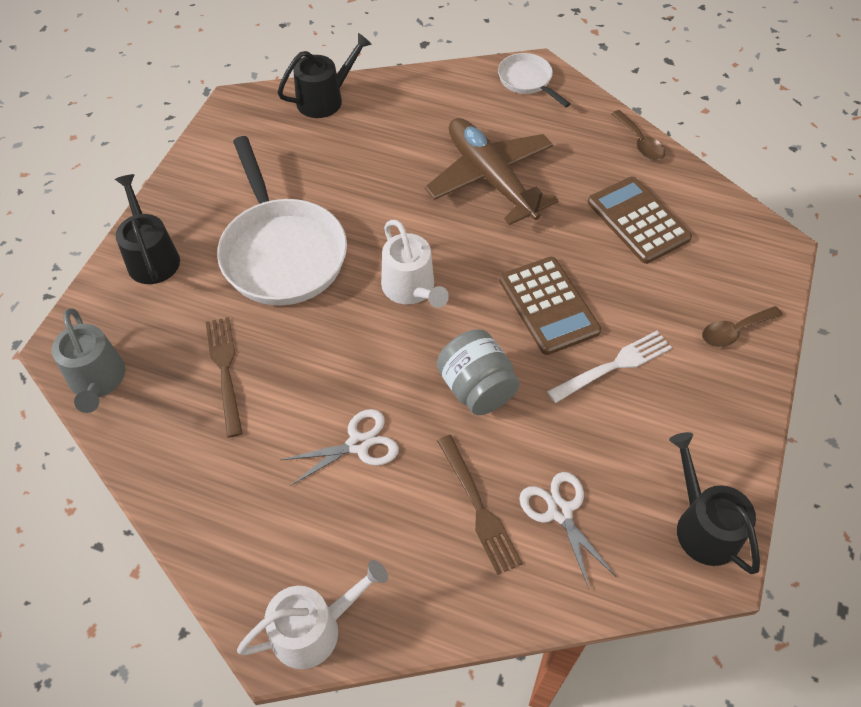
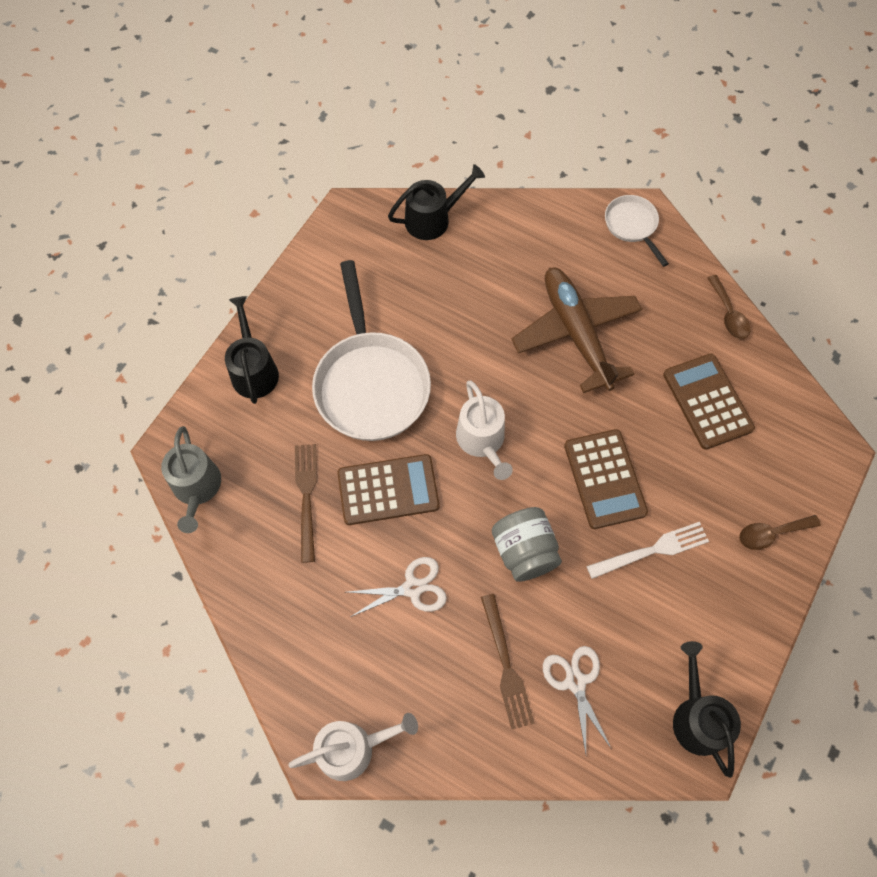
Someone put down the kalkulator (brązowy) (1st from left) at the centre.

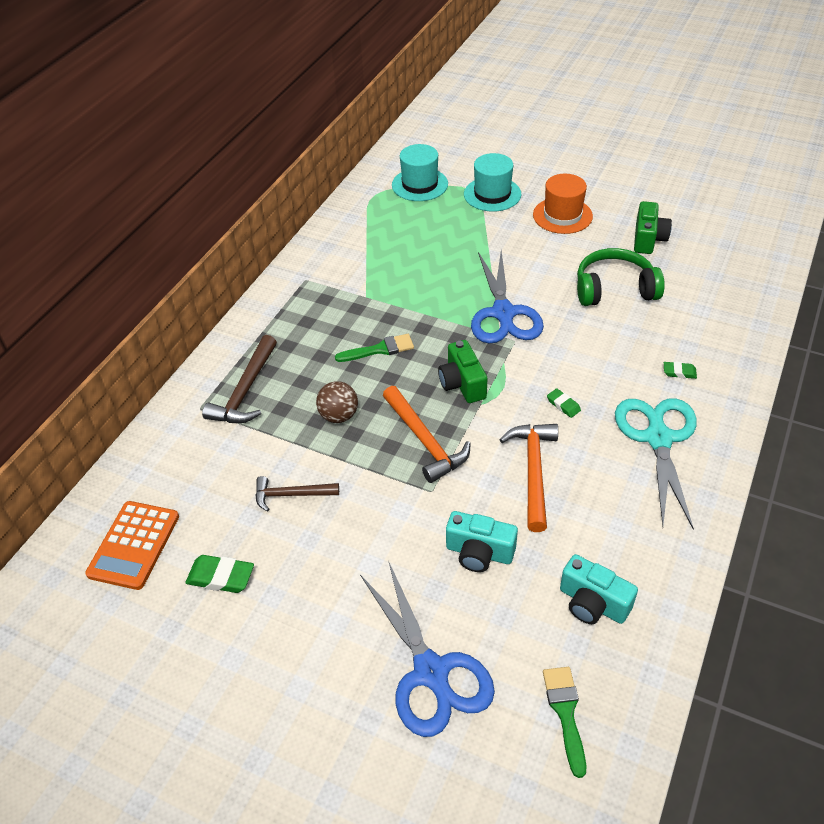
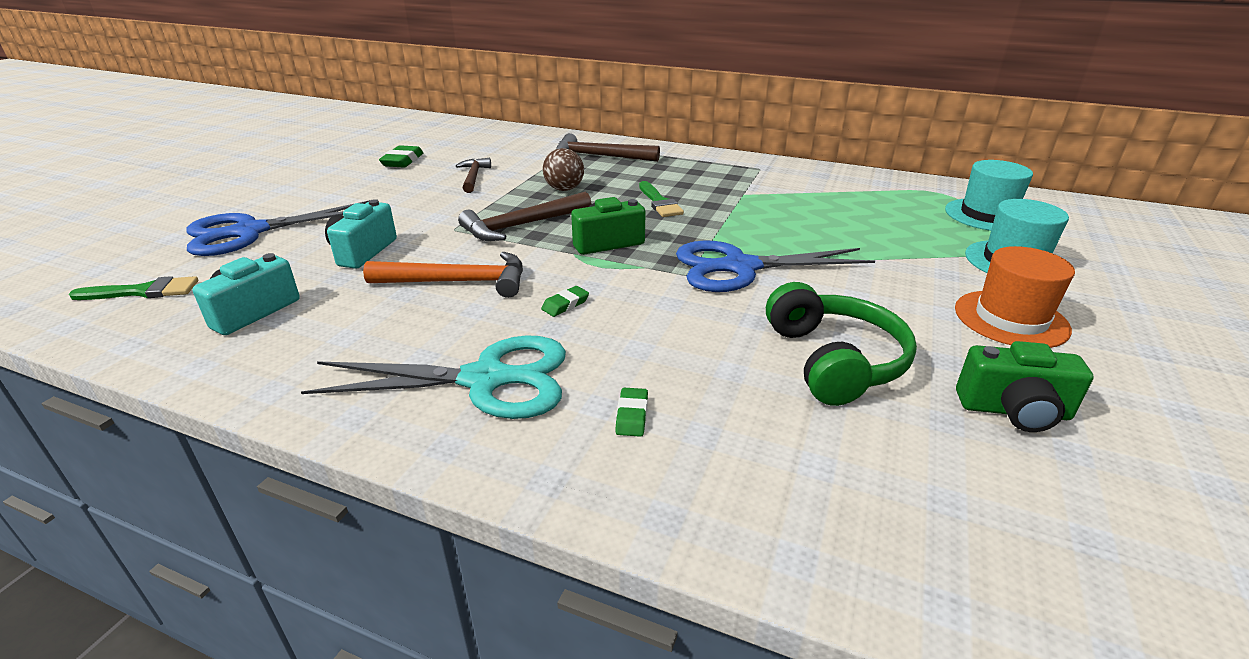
Someone took away the kalkulator (pomarańczowy) at the middle left. Someone repainted the młotek (pomarańczowy) (1st from left) at the centre, which became the młotek (brązowy) (2nd from left) at the top centre.

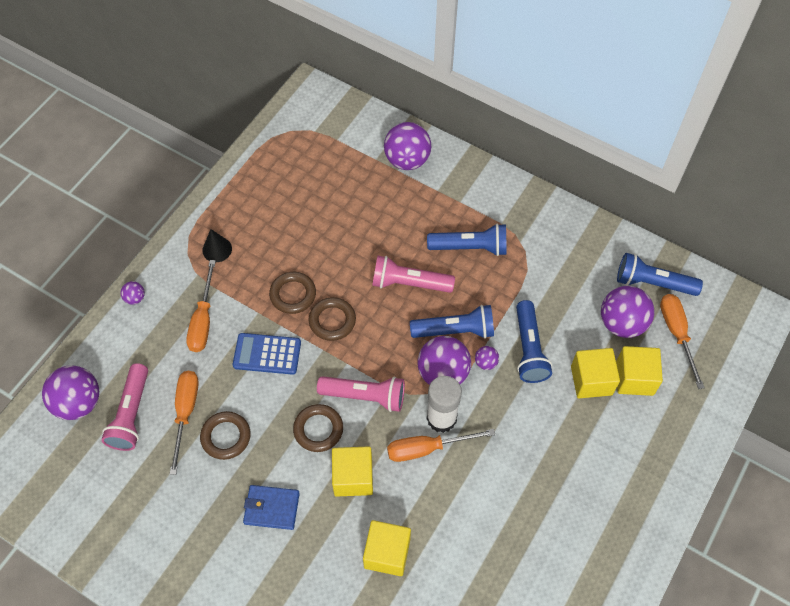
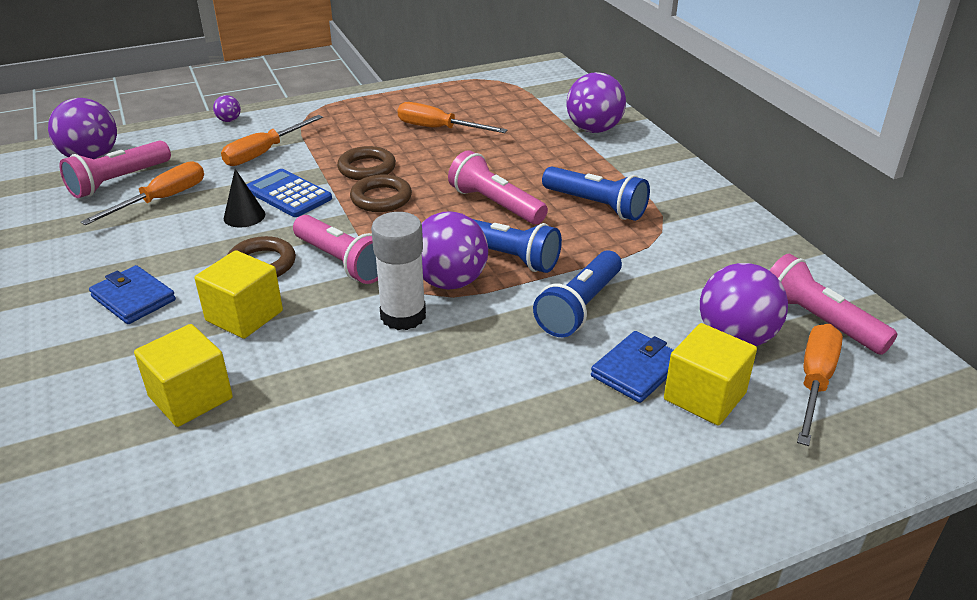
Someone took away the pierścień (brązowy) (1st from left) at the bottom left. Someone took away the piłka (fioletowy) (5th from left) at the centre. Someone carried the stożek (czarny) from the middle left to the top left. Someone carried the śrubokręt (pomarańczowy) (3rd from left) from the bottom centre to the top centre. Someone swapped the sześcian (żółty) (3rd from left) at the middle right for the portfel (niebieski) (2nd from left) at the centre. Someone repainted the latarka (niebieski) (4th from left) at the middle right, which became the latarka (różowy) (4th from left) at the middle right.

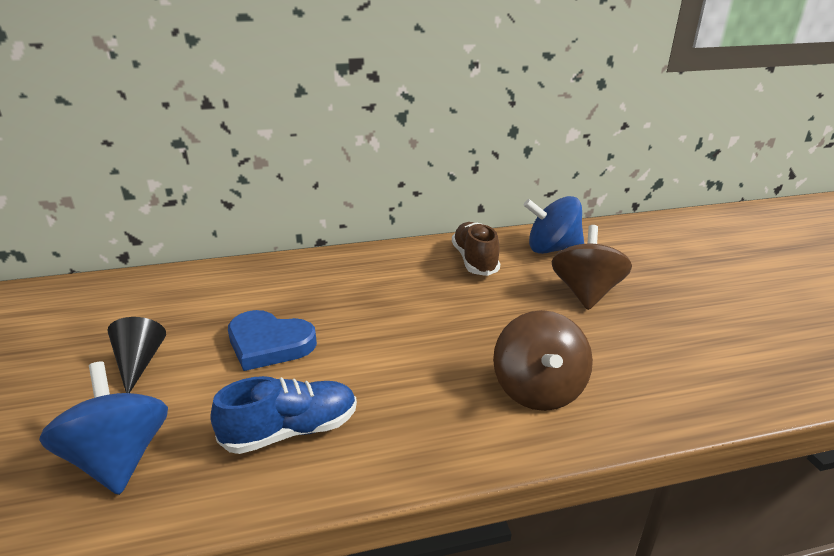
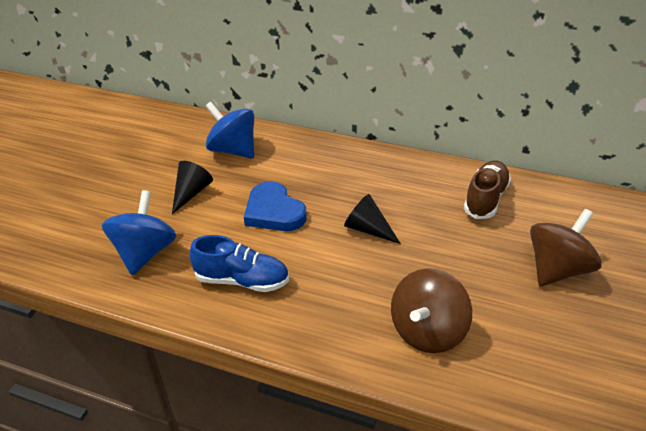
Someone put down the stożek (czarny) (2nd from left) at the centre. Someone carried the bączek (niebieski) (2nd from left) from the centre to the top centre.

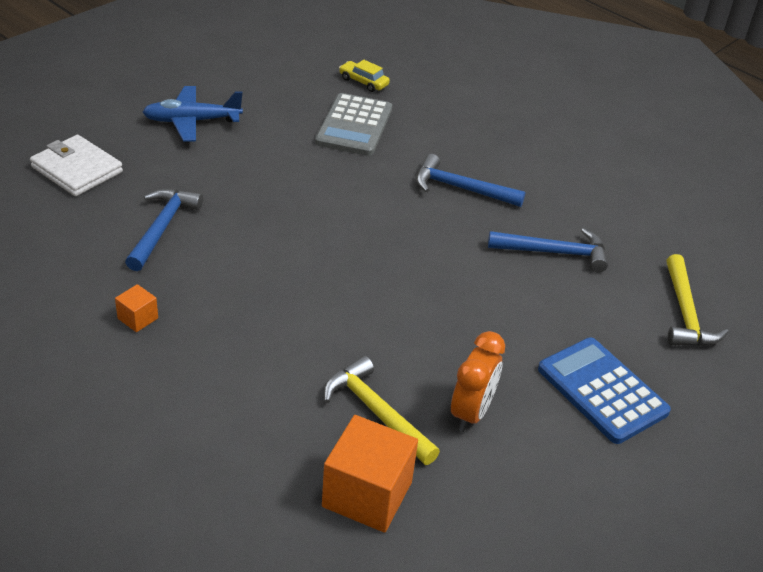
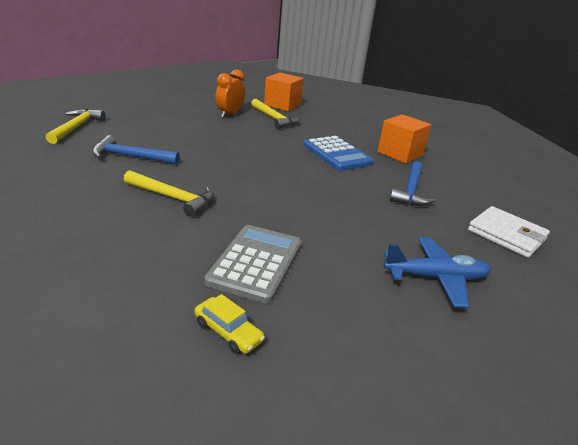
Someone carried the kalkulator (niebieski) from the bottom right to the centre. Someone repainted the młotek (niebieski) (2nd from left) at the top centre, which became the młotek (żółty) (2nd from left) at the middle left. Someone scaled the sześcian (pomarańczowy) (1st from left in the first image) at the middle left by 2.09.

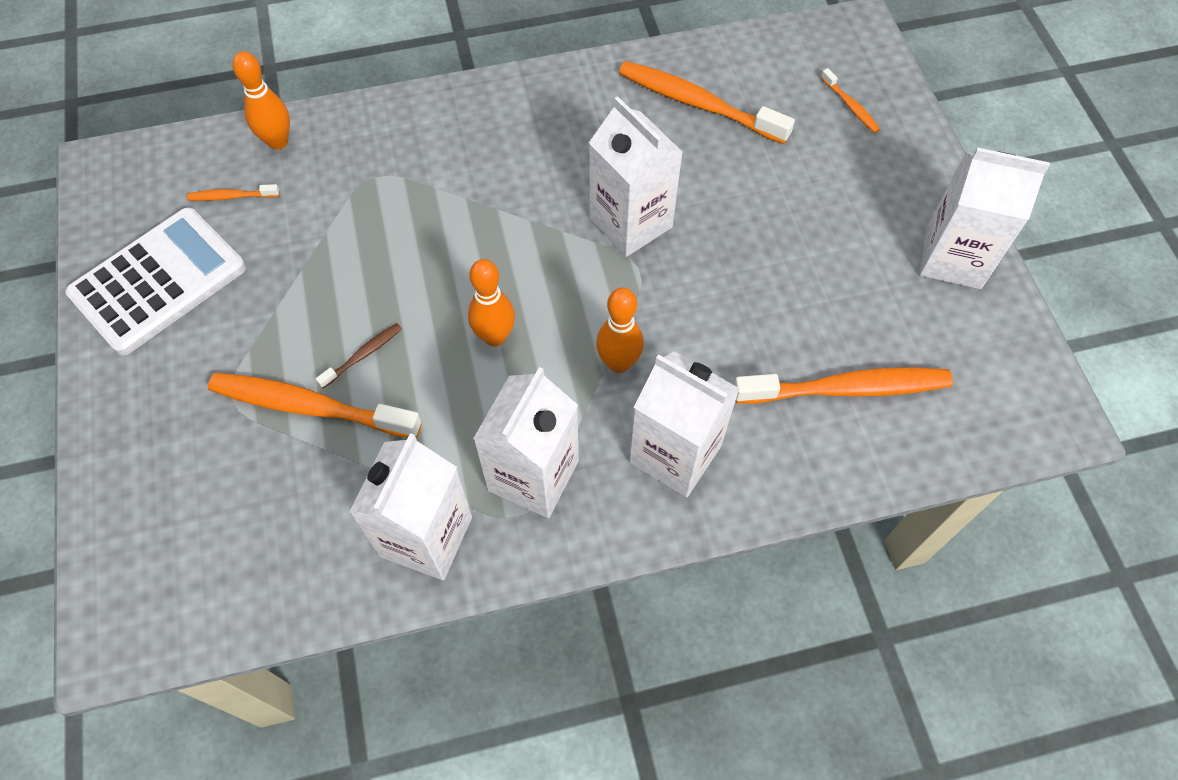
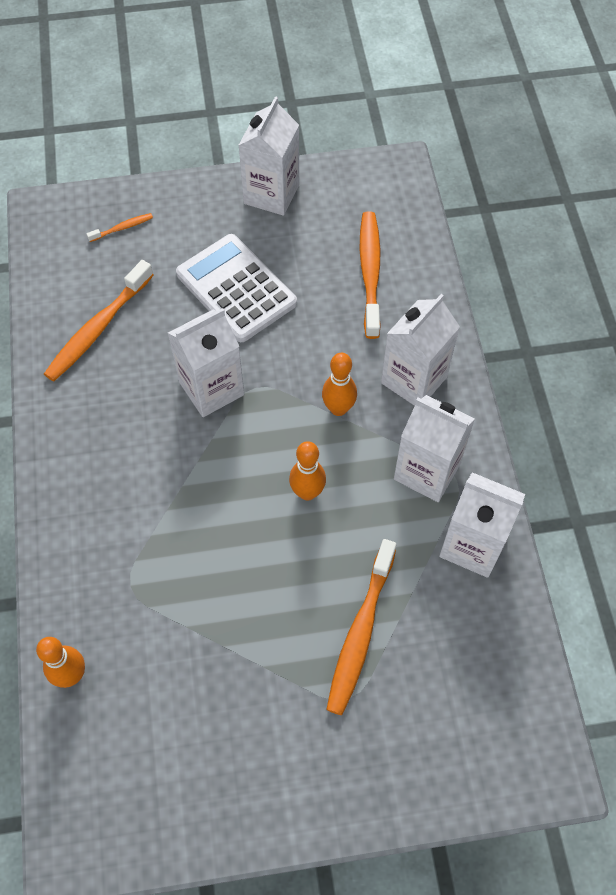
Someone took away the szczoteczka do zębów (pomarańczowy) (1st from left) at the top left. Someone took away the szczoteczka do zębów (brązowy) at the middle left. Someone carried the kalkulator (biały) from the middle left to the top centre.

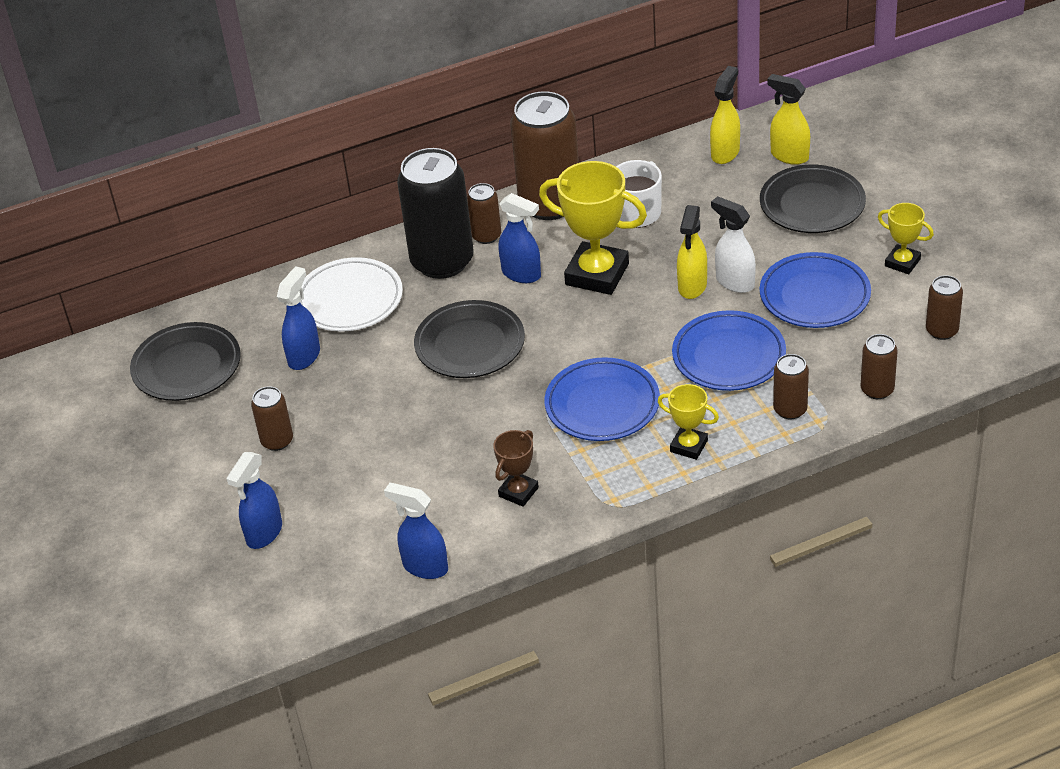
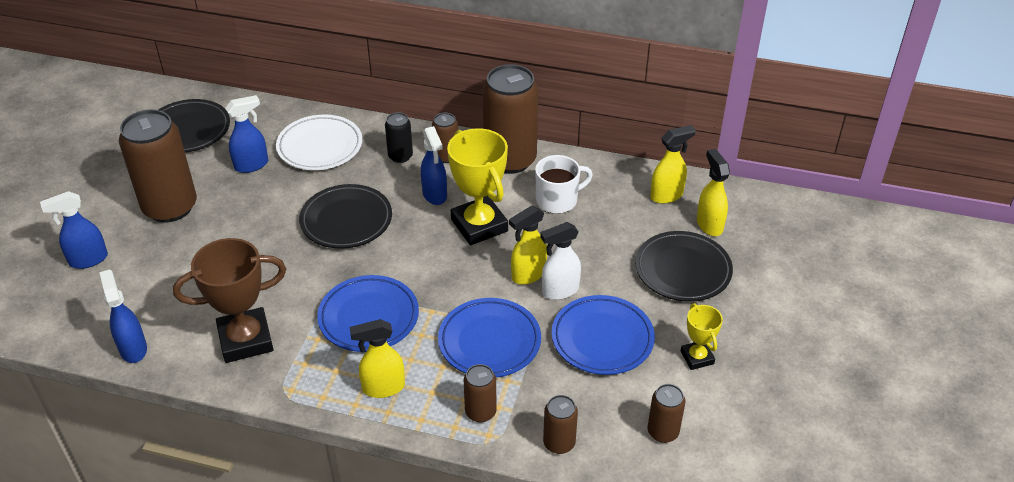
Someone swapped the puchar (żółty) (2nd from left) at the centre for the spryskiwacz (żółty) (1st from left) at the bottom centre. Someone rotated the spryskiwacz (biały) at the top right by 105 degrees counterclockwise. Someone scaled the puszka (brązowy) (1st from left) at the middle left by 2.10. Someone scaled the puszka (czarny) at the top centre by 0.48. Someone scaled the puchar (brązowy) at the centre by 1.89.

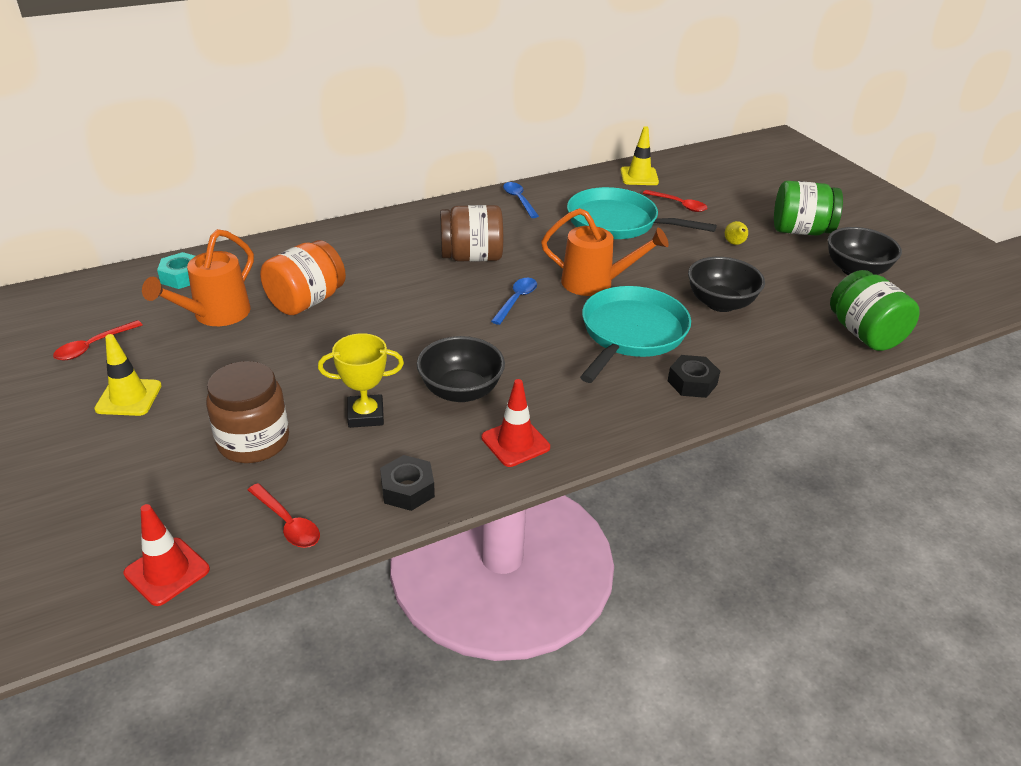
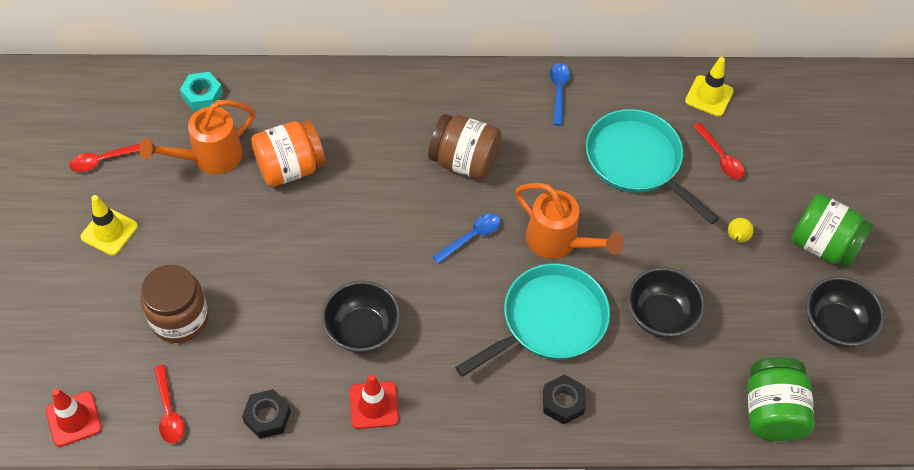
Someone took away the puchar (żółty) at the centre.

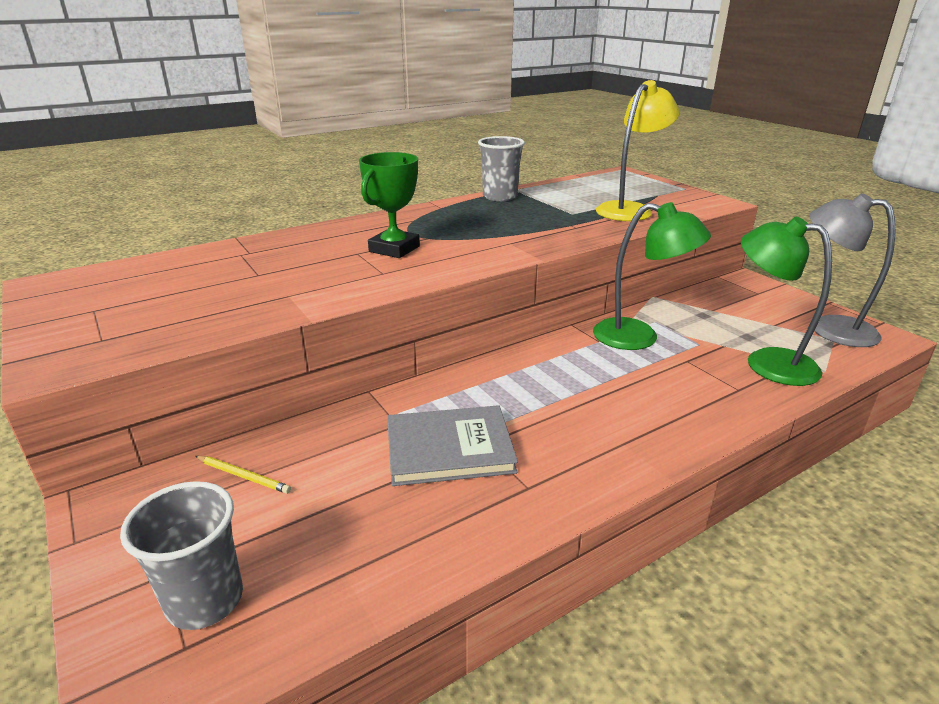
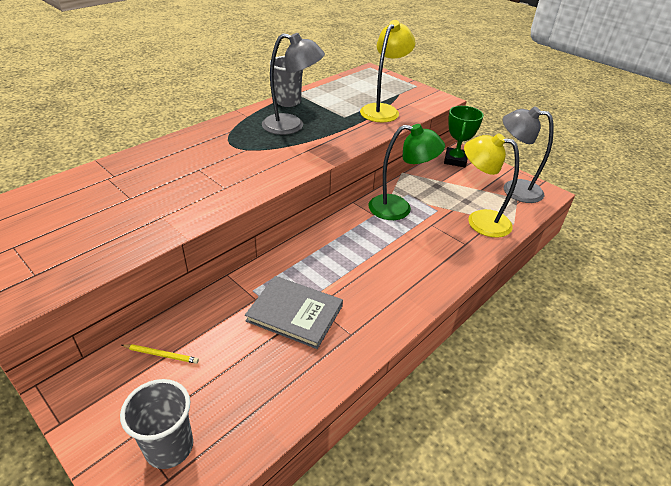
Someone put down the lampka (szary) (1st from left) at the top centre. Someone carried the puchar (zielony) from the top centre to the top right. Someone repainted the lampka (zielony) (2nd from left) at the middle right, which became the lampka (żółty) (2nd from left) at the middle right. Someone rotated the książka (szary) at the centre by 45 degrees clockwise.

